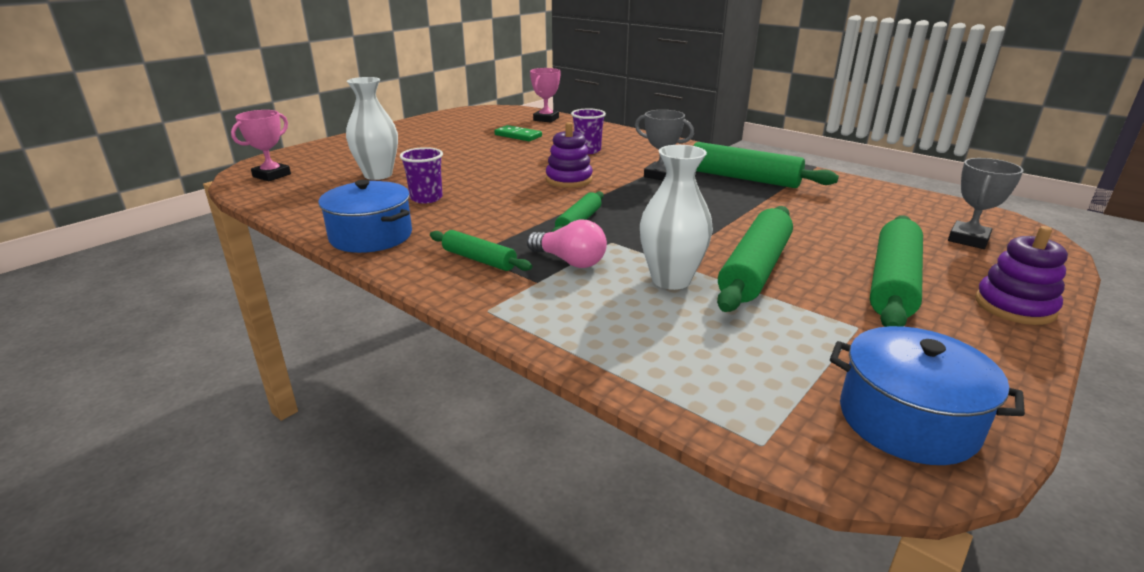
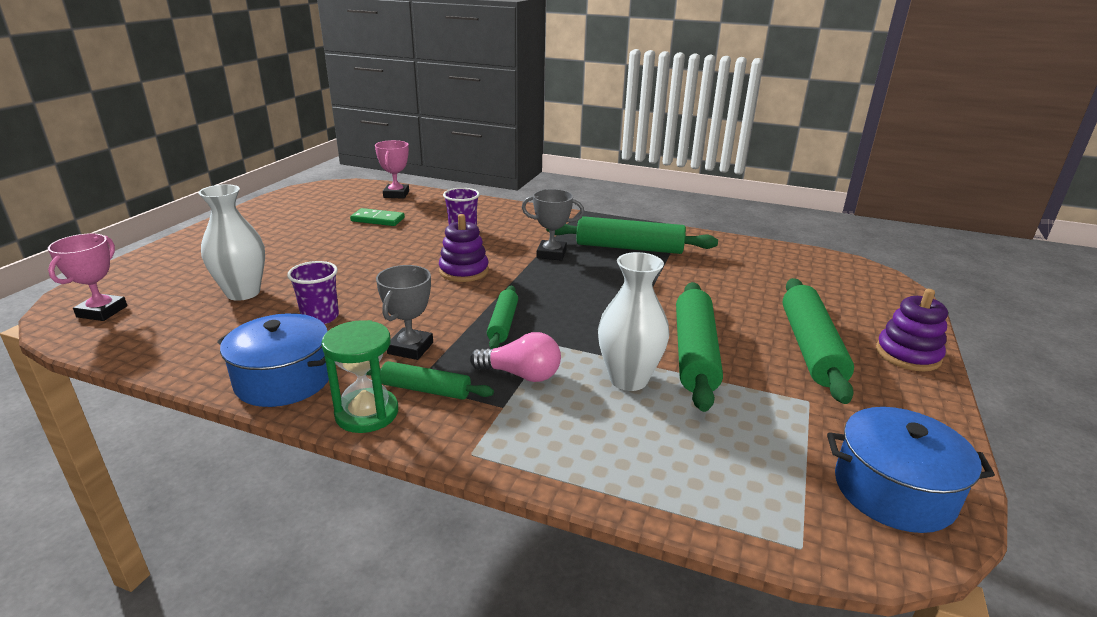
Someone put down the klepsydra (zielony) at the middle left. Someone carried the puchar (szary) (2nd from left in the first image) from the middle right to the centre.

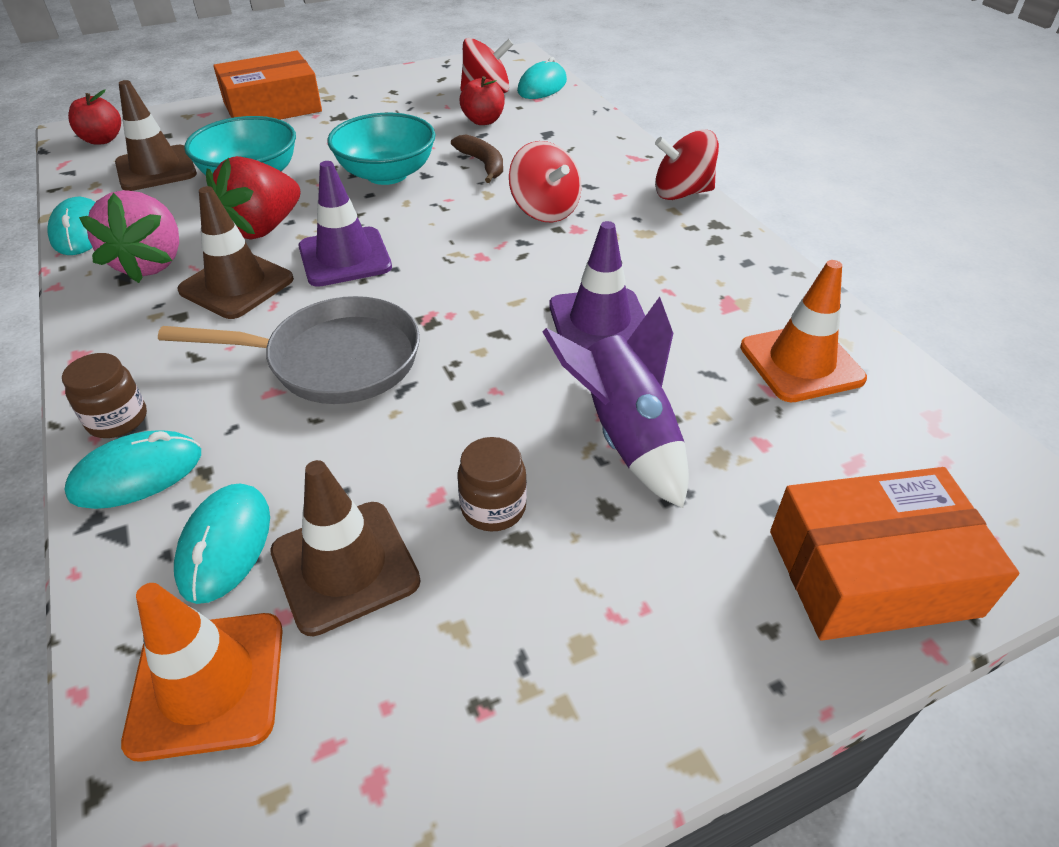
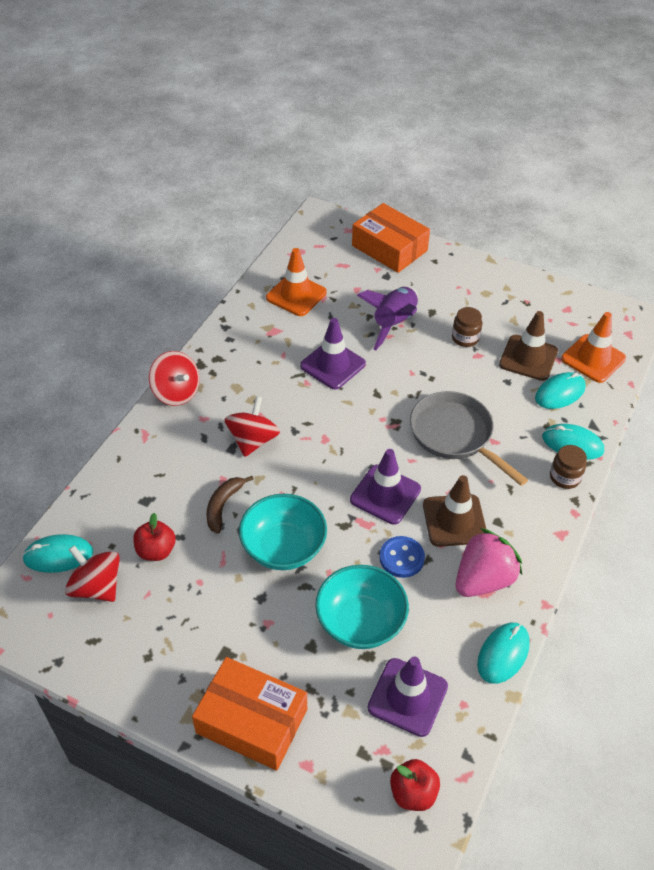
Someone swapped the truskawka (czerwony) at the top left for the guzik (niebieski) at the centre. Someone repainted the pachołek (brązowy) (1st from left) at the top left, which became the pachołek (fioletowy) (3rd from left) at the bottom centre.

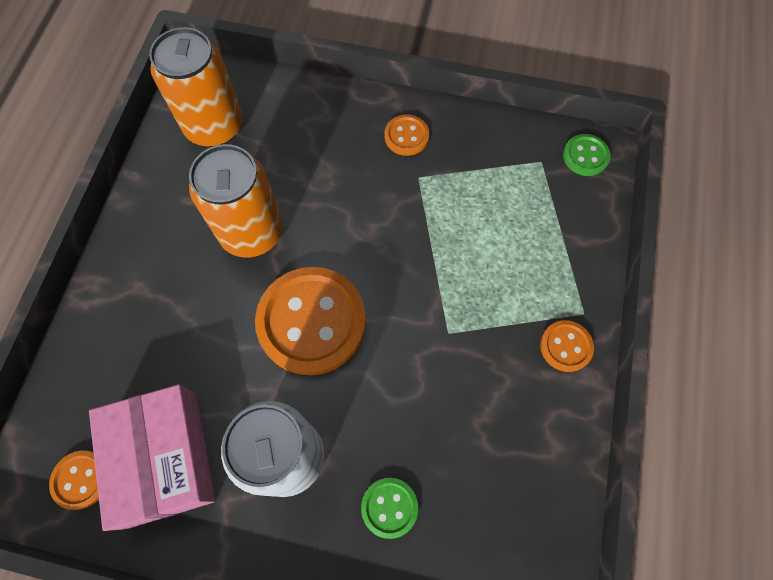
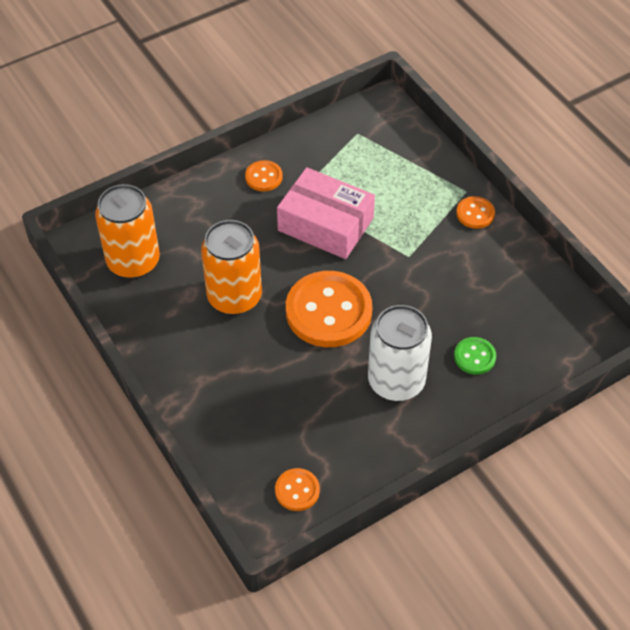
Someone took away the guzik (zielony) (2nd from left) at the top right. Someone carried the pudełko (różowy) from the bottom left to the centre.

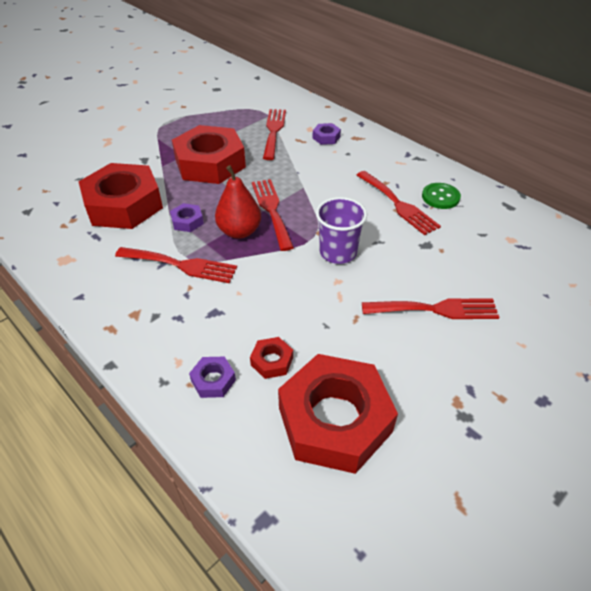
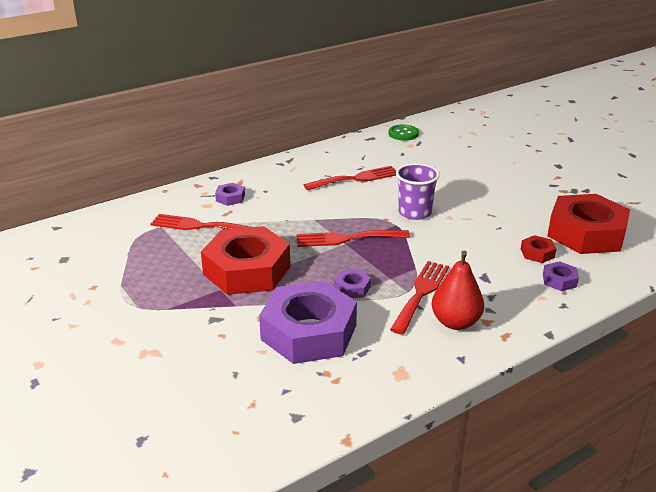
Someone took away the widelec (czerwony) (5th from left) at the middle right. Someone carried the gruszka (czerwony) from the centre to the middle right. Someone carried the guzik (zielony) from the top right to the top centre. Someone repainted the nakrętka (czerwony) (1st from left) at the top left, which became the nakrętka (fioletowy) (2nd from left) at the centre.

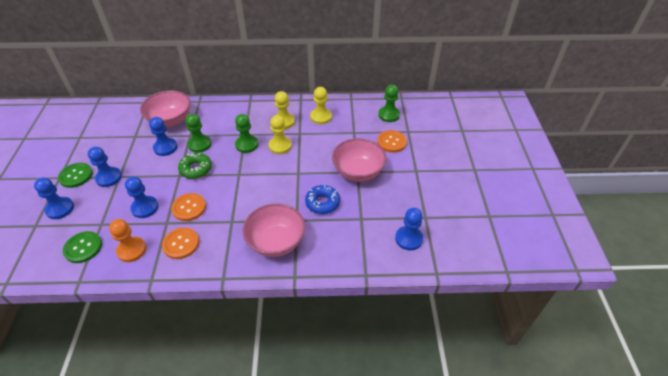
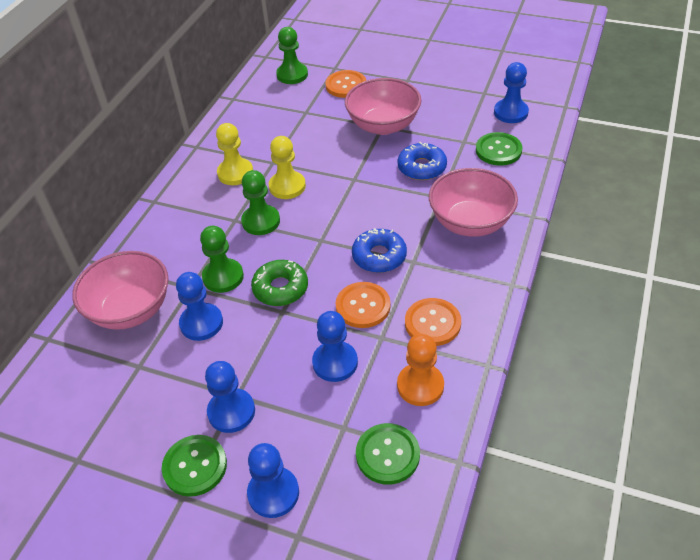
Someone took away the pionek (żółty) (3rd from left) at the top centre. Someone put down the donut (niebieski) (1st from left) at the centre. Someone put down the guzik (zielony) (3rd from left) at the top right.

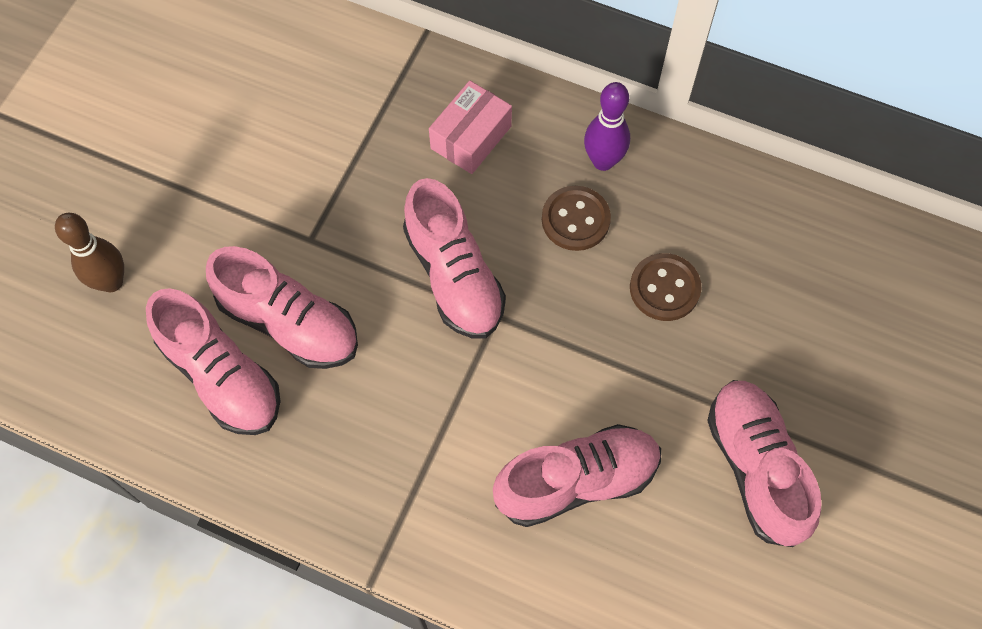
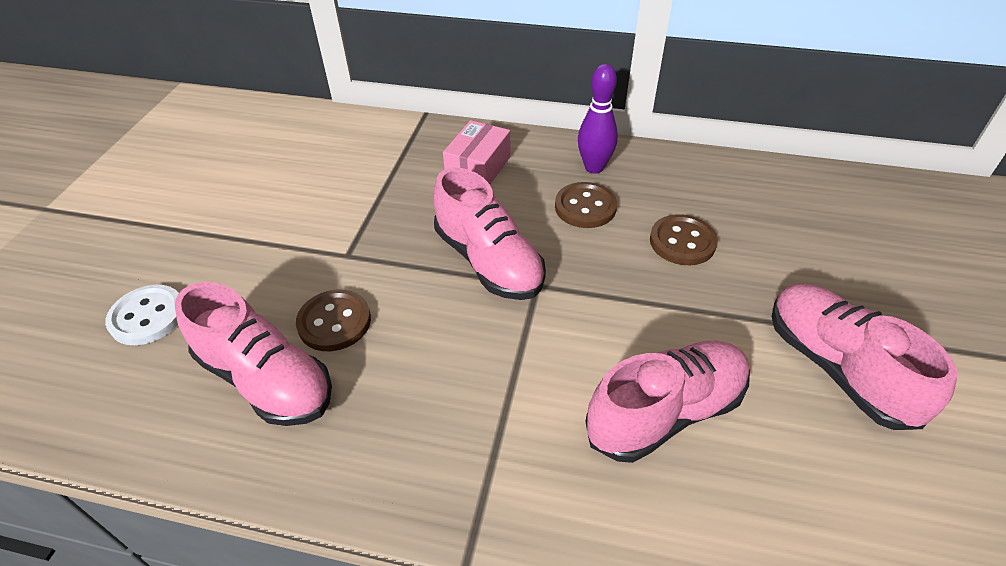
Someone swapped the kręgiel (brązowy) at the middle left for the guzik (biały) at the middle left. Someone swapped the but (różowy) (2nd from left) at the middle left for the guzik (brązowy) (1st from left) at the middle left.

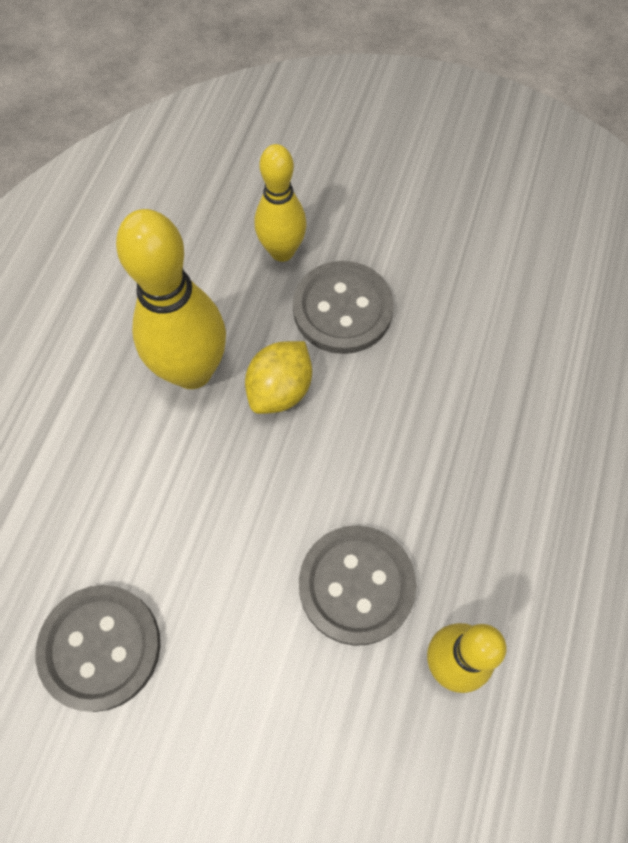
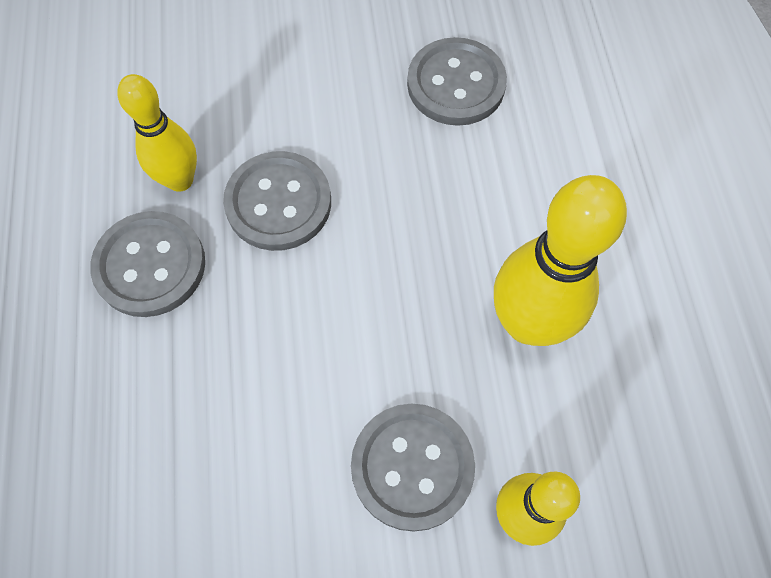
Someone took away the cytryna (żółty) at the centre. Someone put down the guzik (szary) (1st from left) at the middle left.

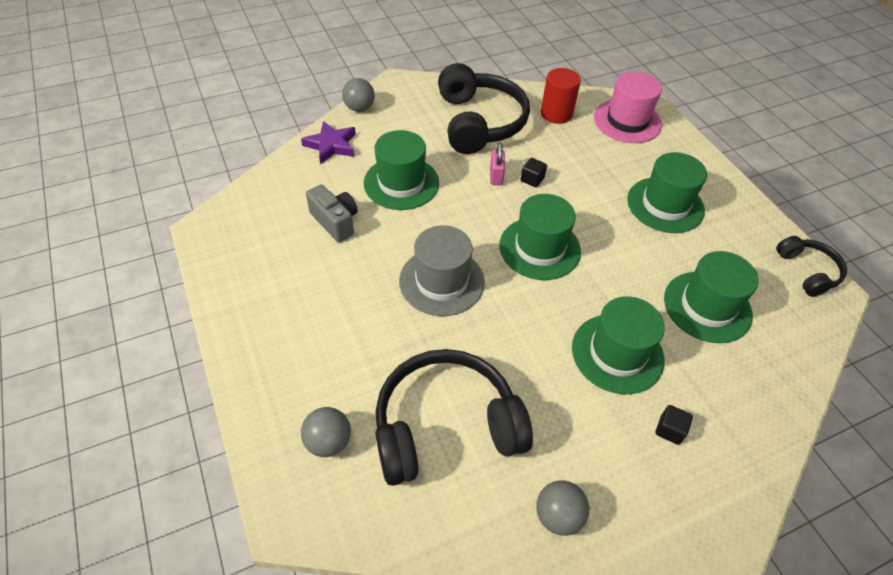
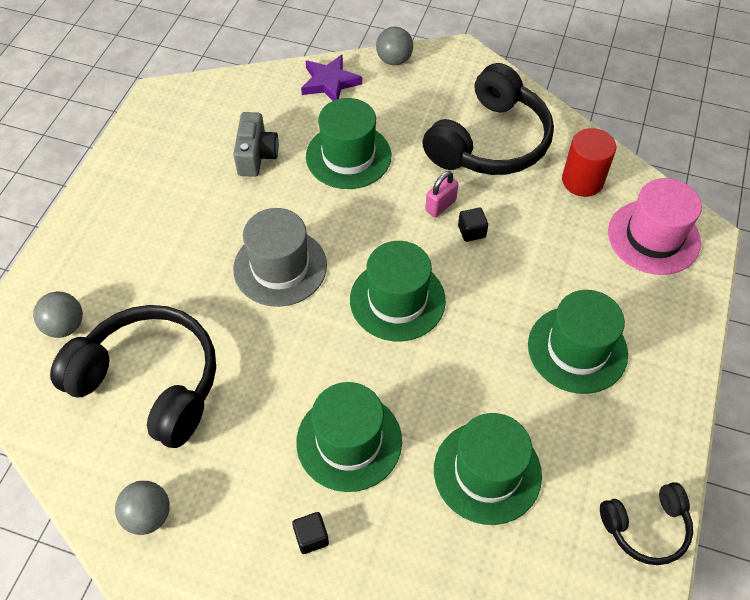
Someone rotated the słuchawki (czarny) (3rd from left) at the middle right by 45 degrees clockwise.

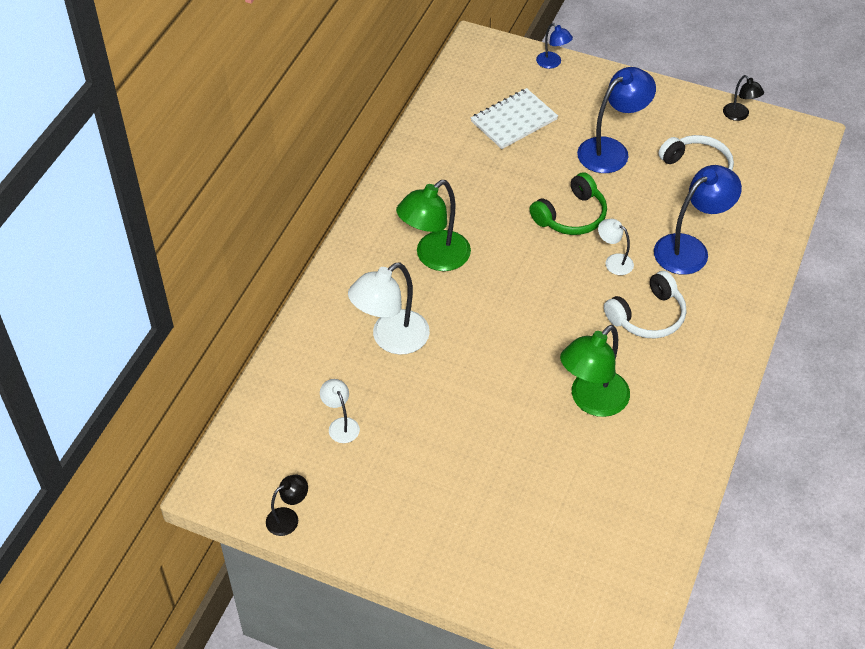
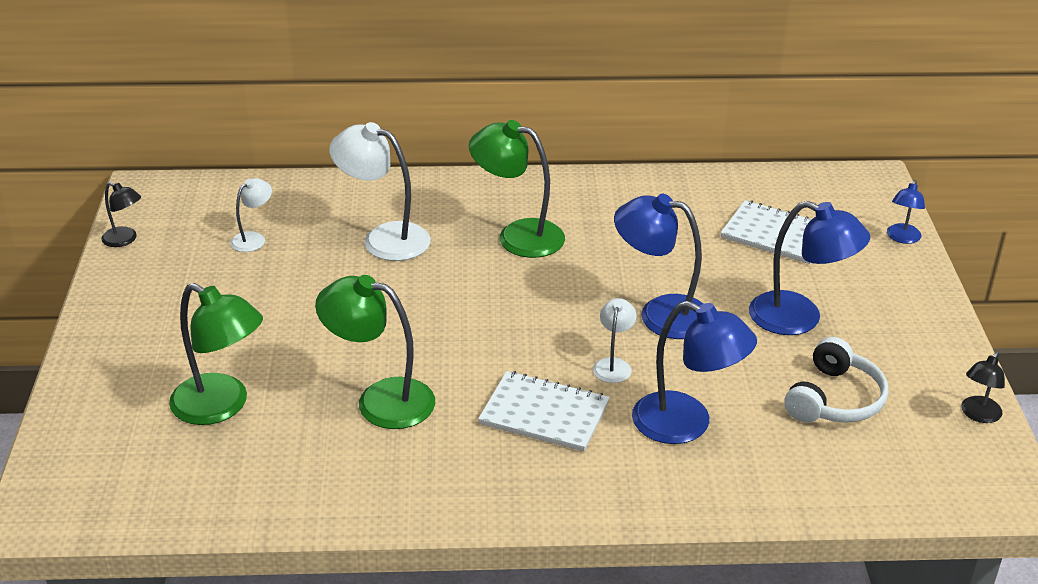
Someone put down the lampka (zielony) (1st from left) at the middle left. Someone swapped the słuchawki (zielony) at the top centre for the lampka (niebieski) (1st from left) at the centre. Someone swapped the słuchawki (biały) (1st from left) at the middle right for the zeszyt (biały) (1st from left) at the bottom centre.

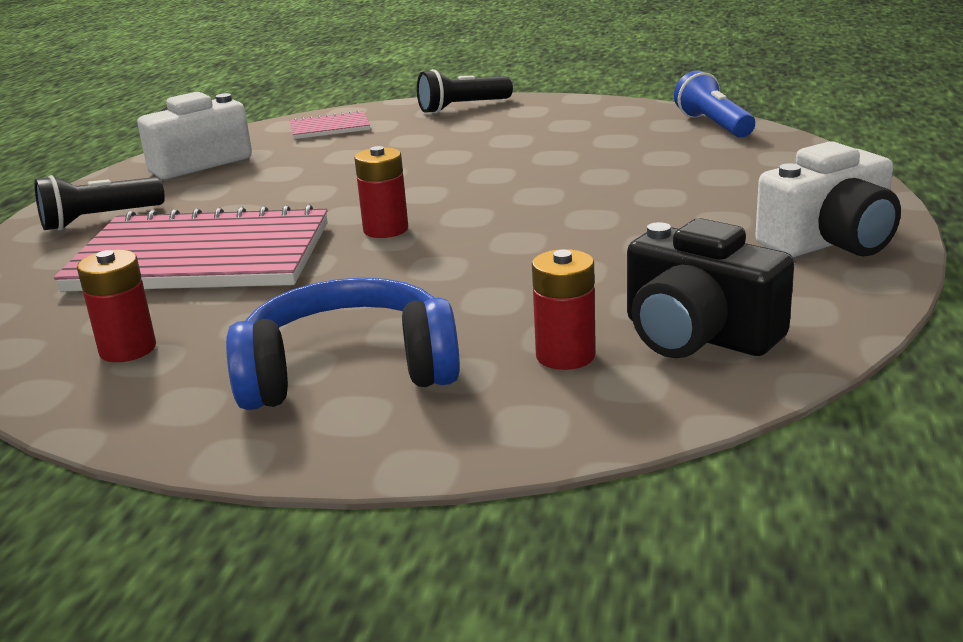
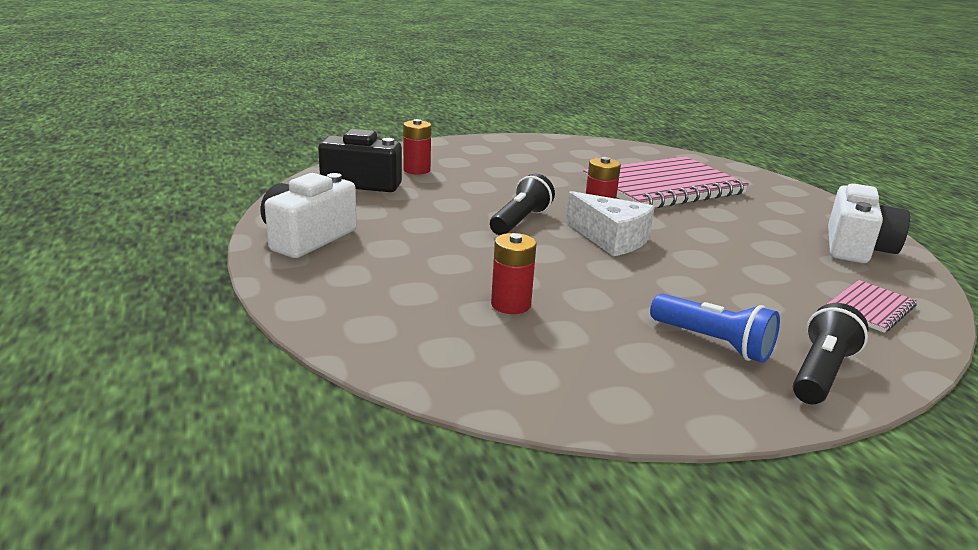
Someone took away the słuchawki (niebieski) at the centre. Someone put down the ser (biały) at the centre. Someone carried the latarka (czarny) (1st from left) from the top left to the centre. Someone carried the bateria (czerwony) (1st from left in the first image) from the middle left to the centre. Someone carried the latarka (niebieski) from the top right to the middle right.

